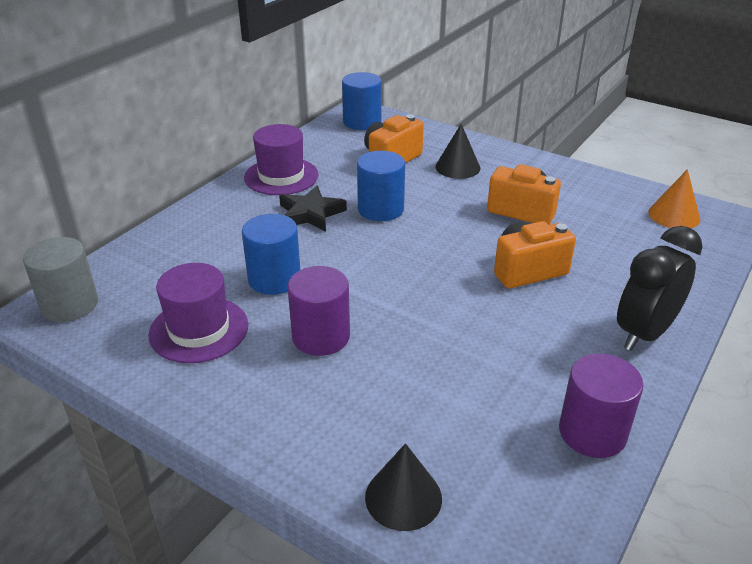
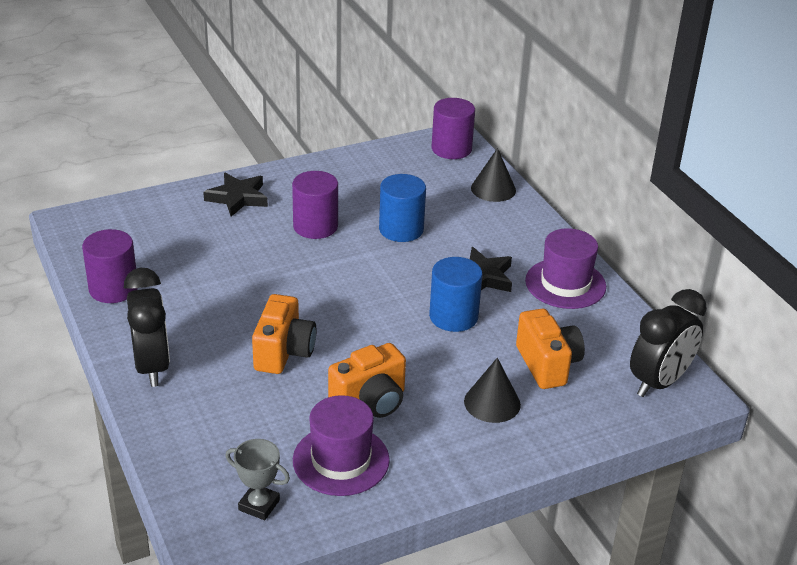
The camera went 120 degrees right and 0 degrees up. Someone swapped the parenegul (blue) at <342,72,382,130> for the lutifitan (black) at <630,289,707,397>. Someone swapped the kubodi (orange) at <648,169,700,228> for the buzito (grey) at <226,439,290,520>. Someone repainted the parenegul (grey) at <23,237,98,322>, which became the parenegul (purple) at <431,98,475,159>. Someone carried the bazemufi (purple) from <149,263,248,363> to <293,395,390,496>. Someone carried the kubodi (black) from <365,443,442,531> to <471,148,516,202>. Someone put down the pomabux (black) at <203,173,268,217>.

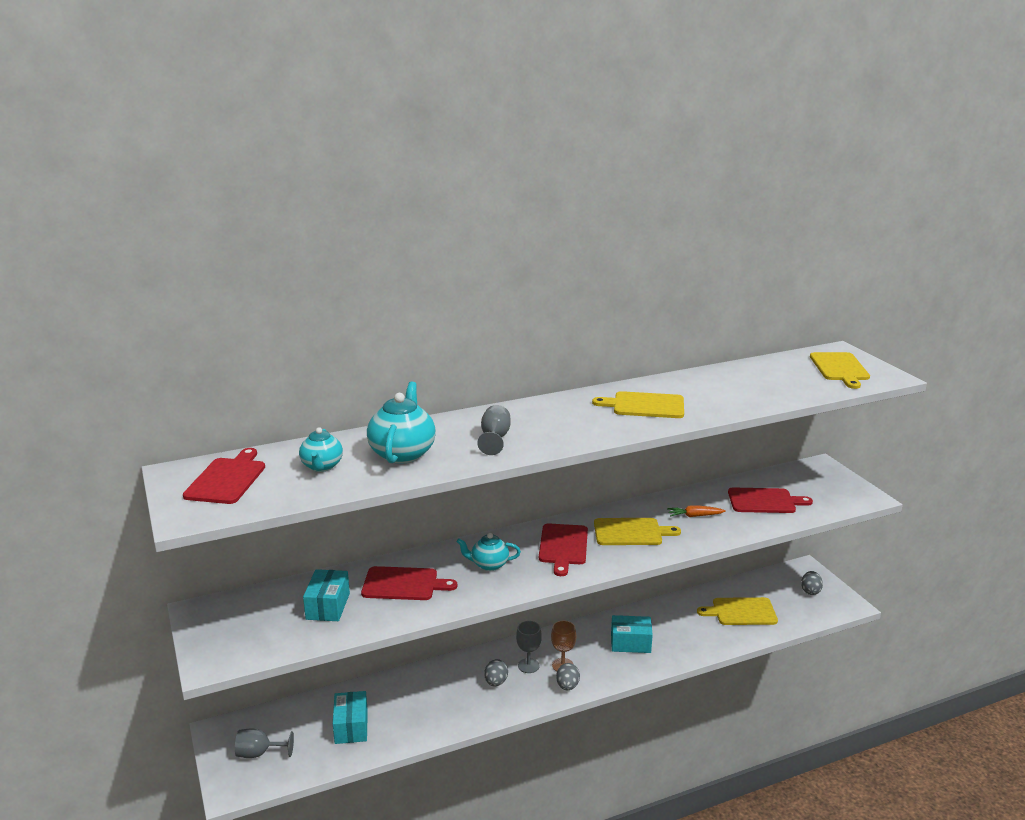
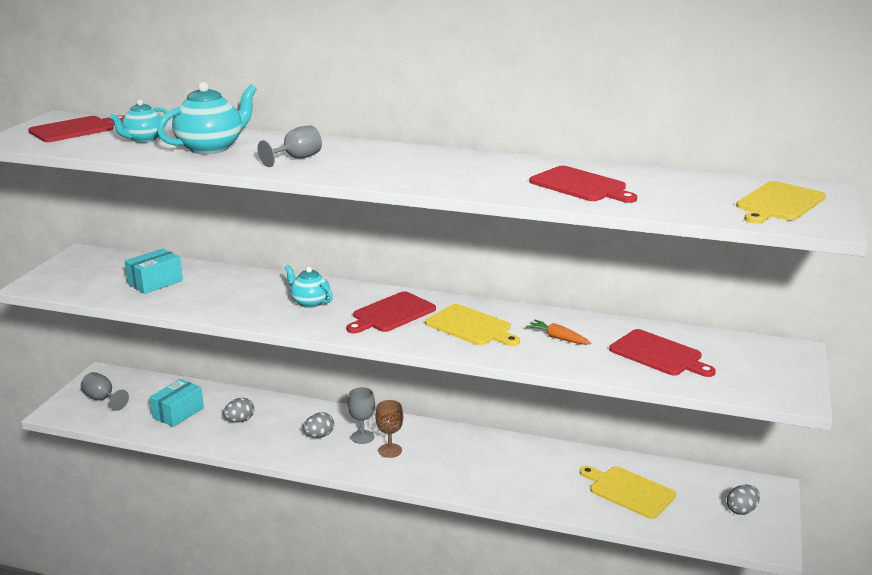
The camera went 40 degrees right and 0 degrees up. Someone took away the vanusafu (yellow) at <592,391,684,418>. Someone carried the vanusafu (red) from <361,566,457,600> to <530,166,637,203>. Someone took away the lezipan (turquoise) at <611,615,653,653>. Someone carried the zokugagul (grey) from <556,663,580,690> to <223,398,254,423>.

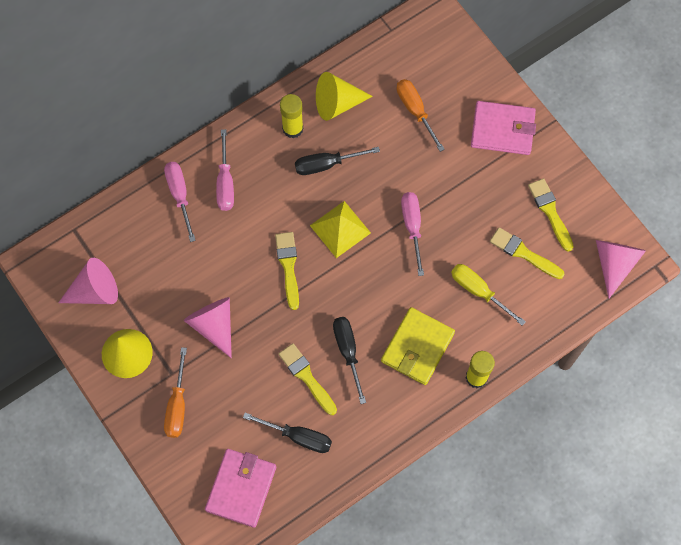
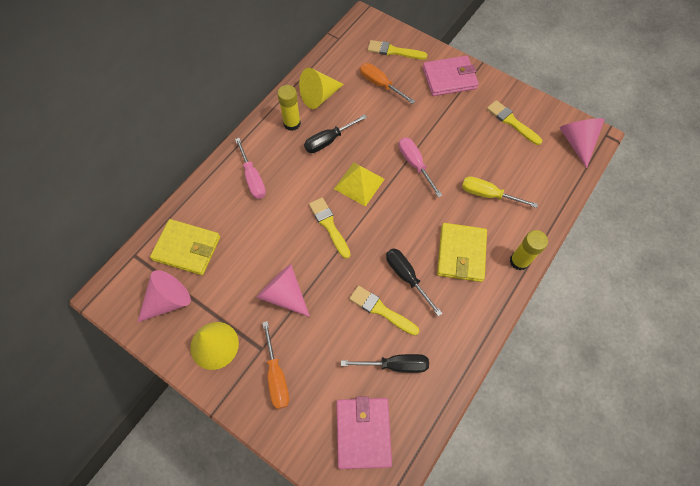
The camera went 20 degrees left and 5 degrees down. Someone took away the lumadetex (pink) at <164,162,196,242>. Someone carried the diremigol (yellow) from <490,227,564,279> to <368,40,428,59>. Someone put down the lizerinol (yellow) at <150,219,220,275>.

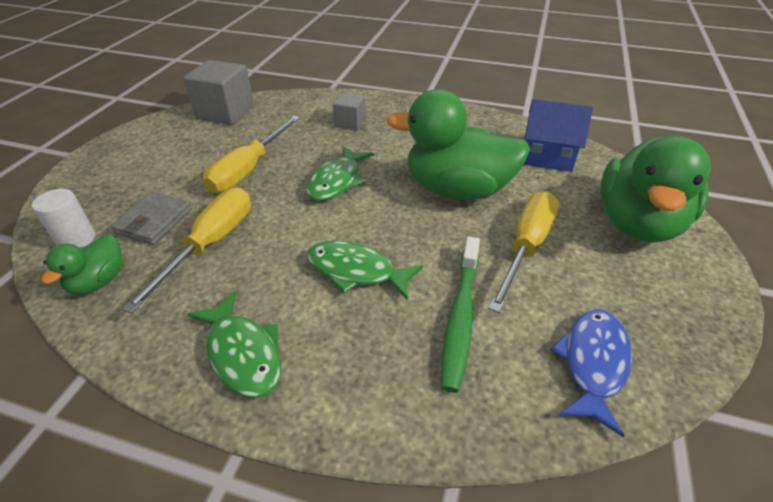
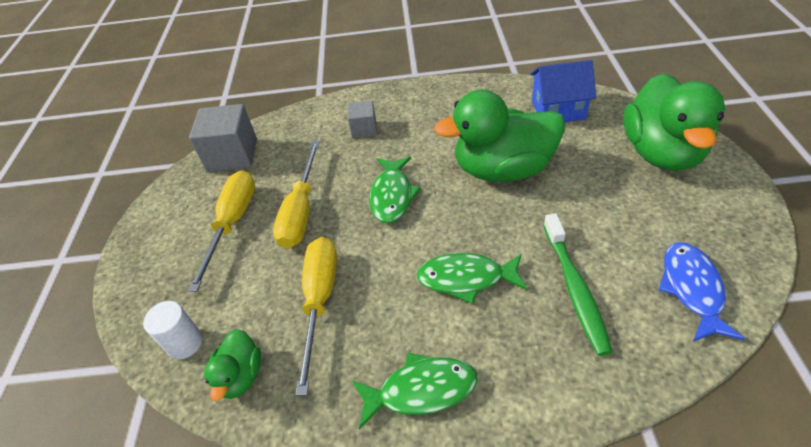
The camera went 15 degrees left and 5 degrees up. Someone carried the lumadetex (yellow) from <488,191,559,313> to <188,170,255,292>. Someone took away the lizerinol (grey) at <111,192,192,245>. Someone rotated the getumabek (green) at <187,291,281,398> by 45 degrees counterclockwise.

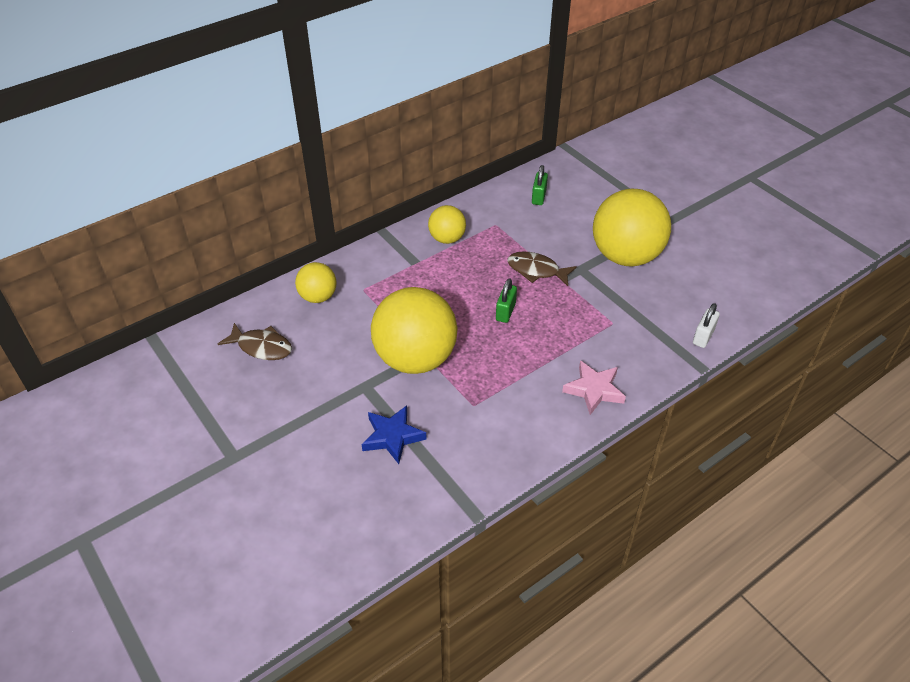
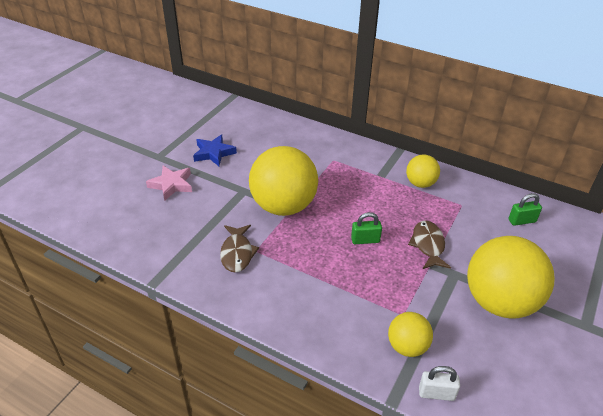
The camera went 65 degrees right and 5 degrees down. Someone carried the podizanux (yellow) from <295,262,337,303> to <388,312,433,357>. Someone carried the getumabek (brown) from <218,323,292,360> to <220,225,259,273>. Someone carried the pomabux (pink) from <562,361,626,415> to <146,166,192,201>. Someone carried the pomabux (blue) from <361,405,427,464> to <193,135,237,166>.

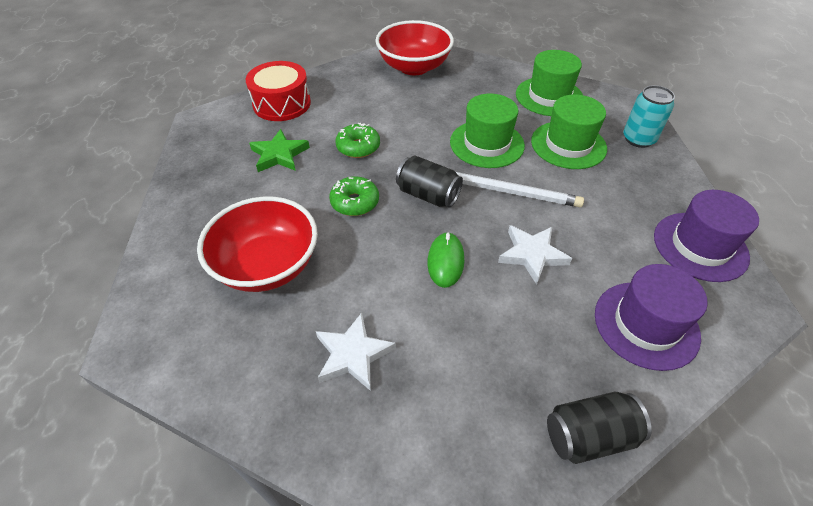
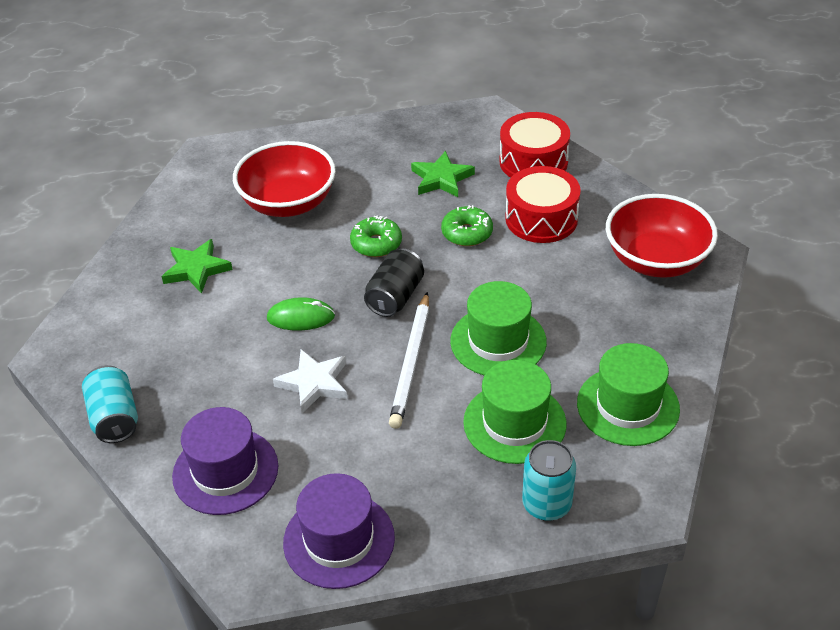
The camera went 85 degrees right and 5 degrees down. Someone repainted the pomabux (white) at <316,313,396,391>, which became the pomabux (green) at <161,239,233,294>. Someone repainted the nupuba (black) at <547,392,652,464>, which became the nupuba (turquoise) at <82,365,138,443>. Someone put down the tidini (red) at <505,166,581,243>.

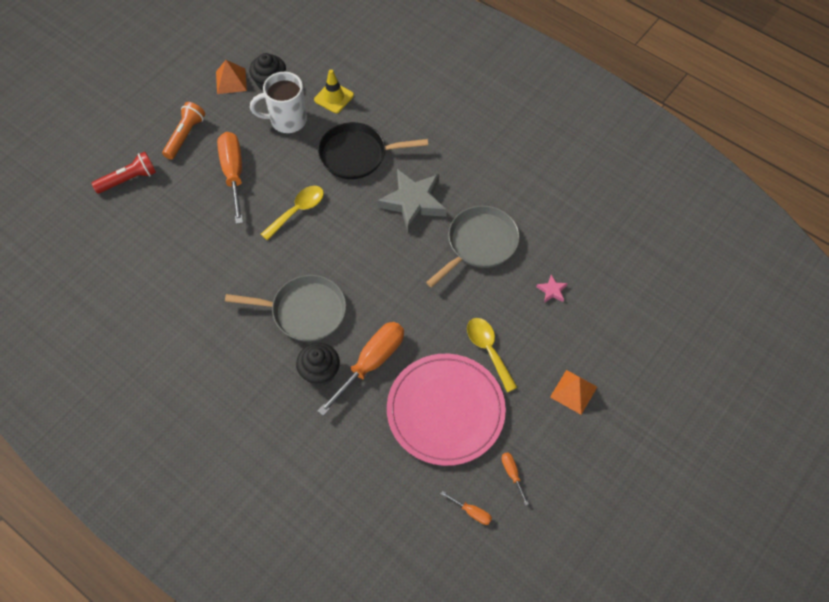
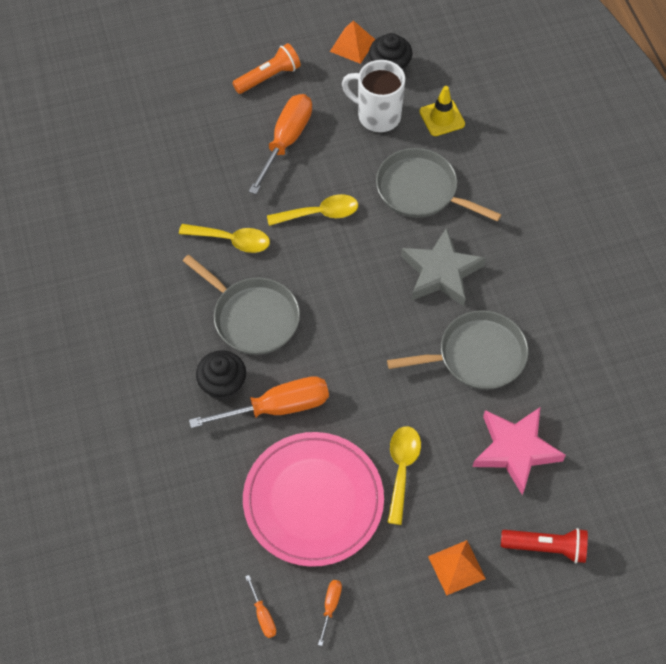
The camera went 35 degrees right and 0 degrees up. Someone repainted the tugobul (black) at <318,122,428,179>, which became the tugobul (grey) at <376,148,502,222>. Someone carried the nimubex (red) from <91,152,156,194> to <501,528,588,563>. Someone scaled the pomabux (pink) at <536,275,568,303> by 2.36. Someone put down the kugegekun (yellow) at <179,224,270,253>.

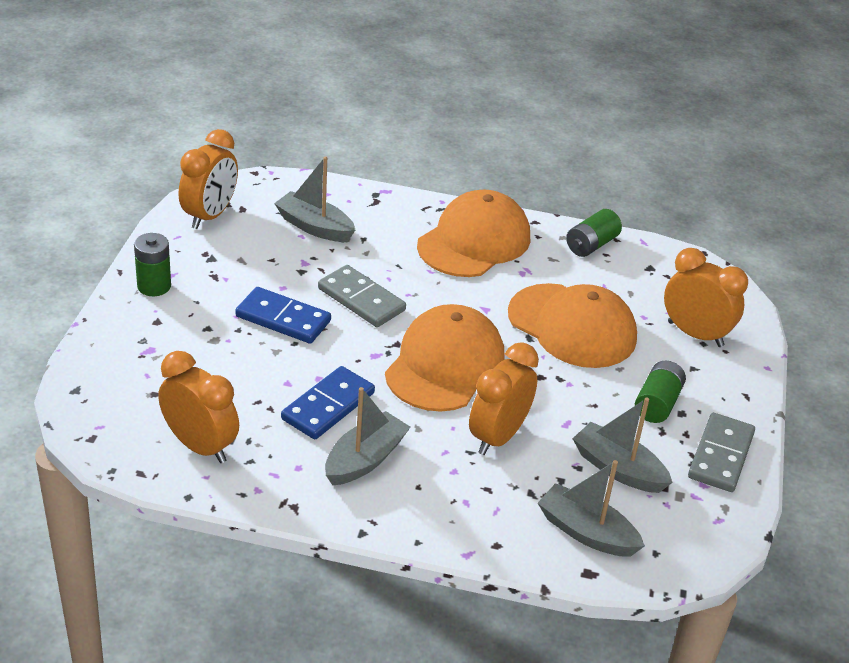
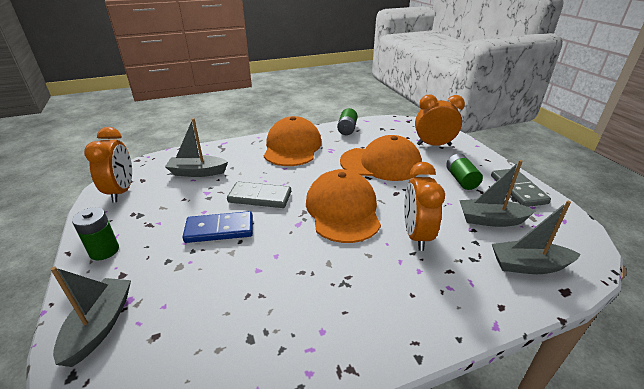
The camera went 30 degrees left and 5 degrees down. Someone took away the lutifitan (orange) at <158,351,239,463>. Someone took away the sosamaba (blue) at <281,366,375,439>. Someone carried the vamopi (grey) from <325,387,410,485> to <50,267,131,367>.

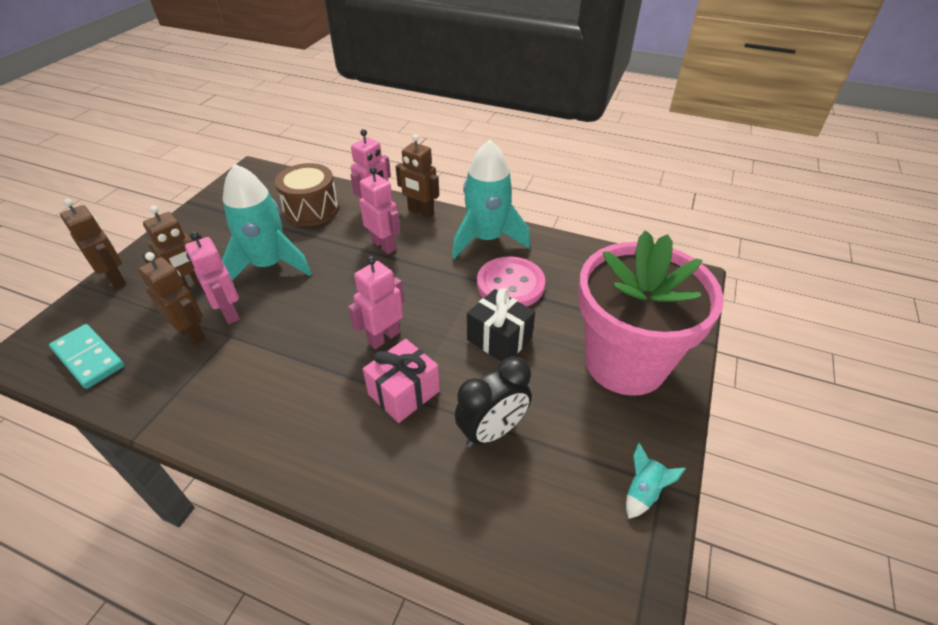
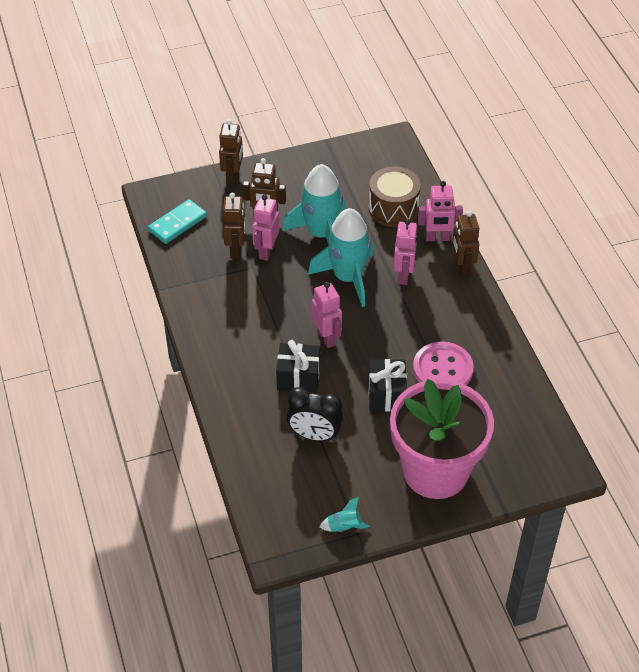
The camera went 50 degrees right and 5 degrees up. Someone carried the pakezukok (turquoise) from <452,140,530,259> to <308,208,374,307>. Someone rotated the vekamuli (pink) at <348,256,404,349> by 60 degrees clockwise. Someone rotated the sosamaba (turquoise) at <49,324,124,389> by 45 degrees clockwise. Someone repainted the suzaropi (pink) at <363,339,440,423>, which became the suzaropi (black) at <276,340,320,393>.

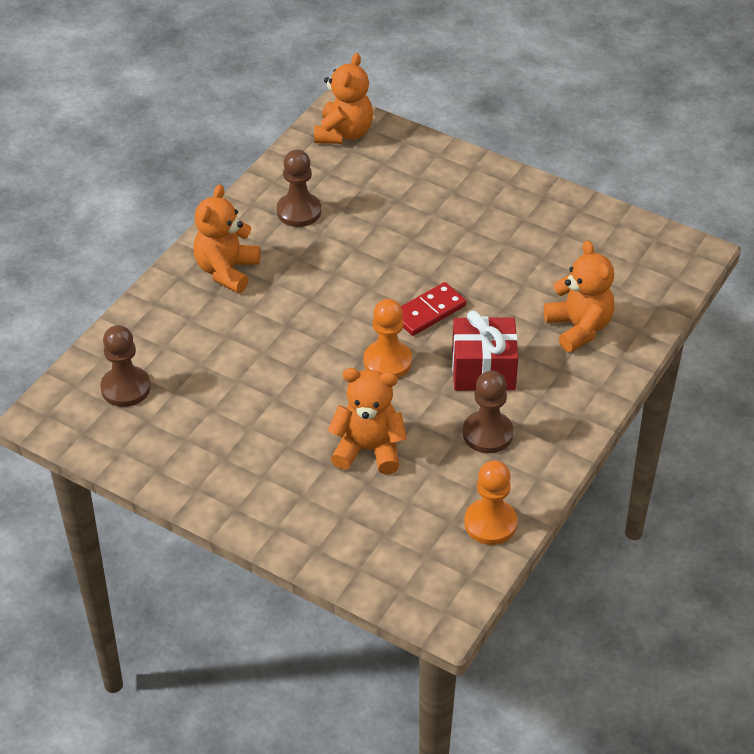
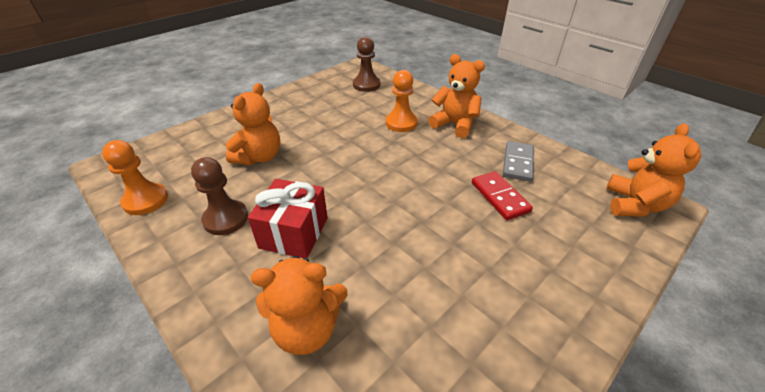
The camera went 105 degrees right and 5 degrees down. Someone rotated the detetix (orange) at <314,53,373,144> by 105 degrees counterclockwise. Someone swapped the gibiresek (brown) at <277,150,321,227> for the sosamaba (grey) at <503,141,534,182>. Someone carried the sosamaba (red) from <401,282,467,336> to <472,171,533,220>. Someone carried the gibiresek (orange) from <364,299,412,378> to <386,70,418,132>.

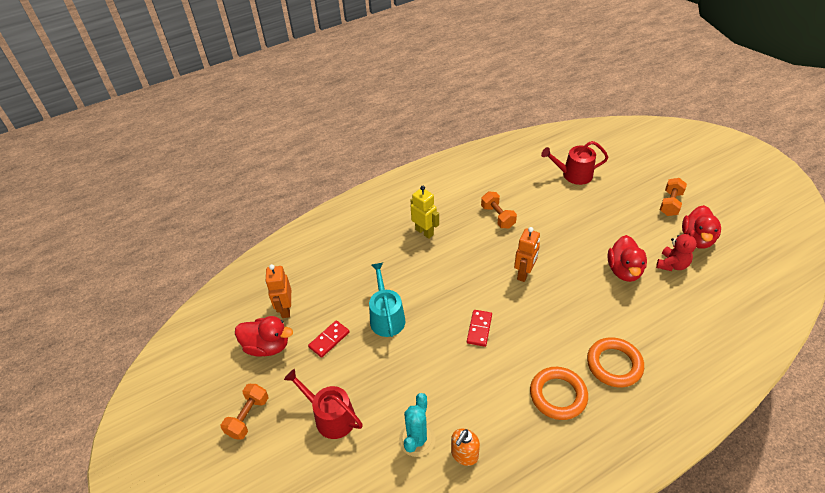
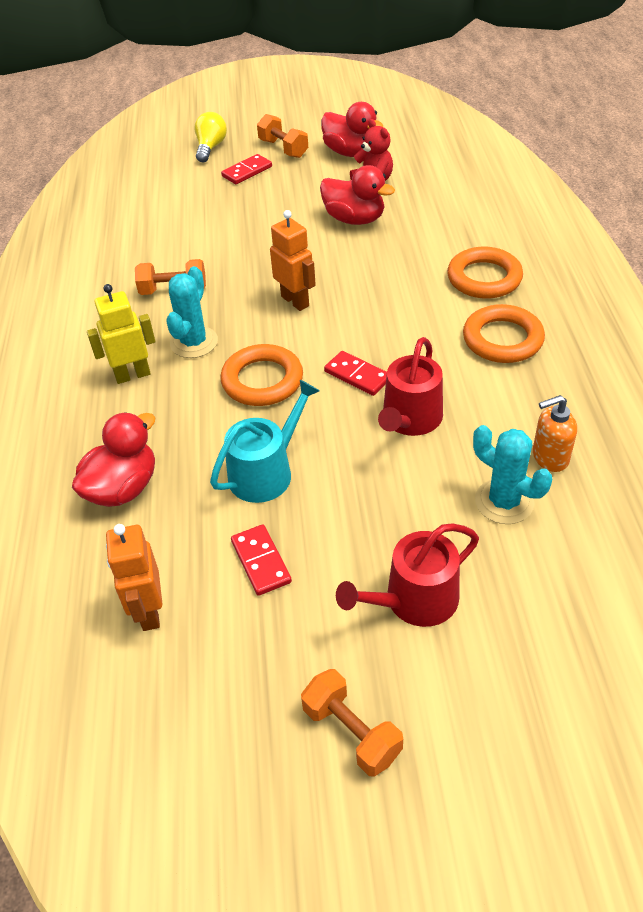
The camera went 65 degrees left and 0 degrees up. Someone carried the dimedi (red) from <541,141,609,185> to <378,337,443,436>. Someone rotated the dimedi (turquoise) at <369,263,406,337> by 120 degrees clockwise. Someone rotated the vekamuli (orange) at <265,264,291,318> by 60 degrees clockwise. Someone carried the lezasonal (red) from <235,316,293,357> to <72,412,155,507>. Someone rotated the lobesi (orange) at <451,428,480,466> by 105 degrees clockwise. Someone put down the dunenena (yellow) at <195,112,227,162>. Someone put down the sosamaba (red) at <221,154,272,184>. Someone put down the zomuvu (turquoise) at <166,266,218,358>. Someone put down the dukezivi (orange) at <220,344,303,406>.

